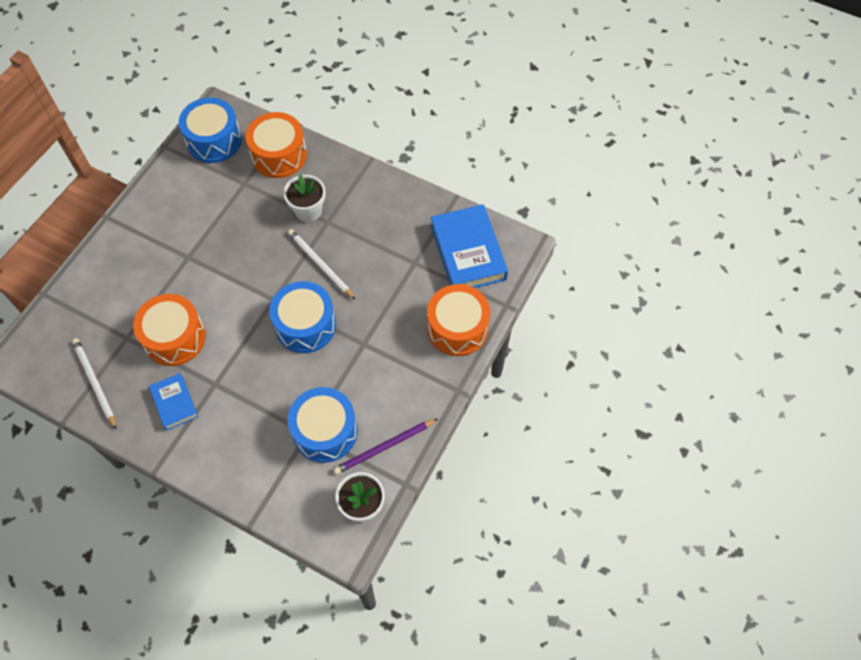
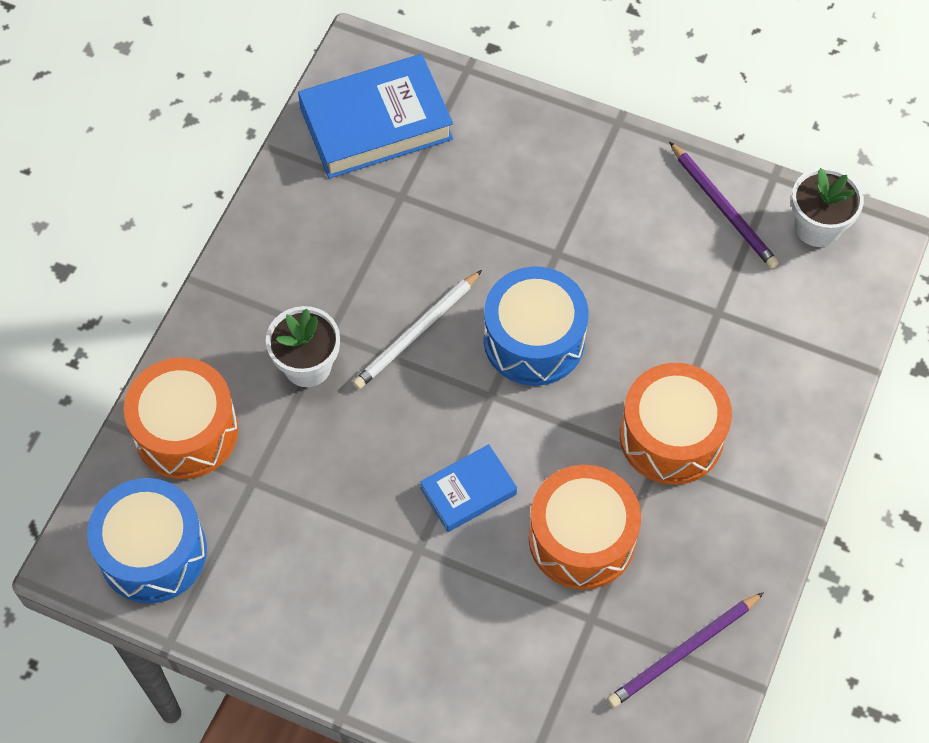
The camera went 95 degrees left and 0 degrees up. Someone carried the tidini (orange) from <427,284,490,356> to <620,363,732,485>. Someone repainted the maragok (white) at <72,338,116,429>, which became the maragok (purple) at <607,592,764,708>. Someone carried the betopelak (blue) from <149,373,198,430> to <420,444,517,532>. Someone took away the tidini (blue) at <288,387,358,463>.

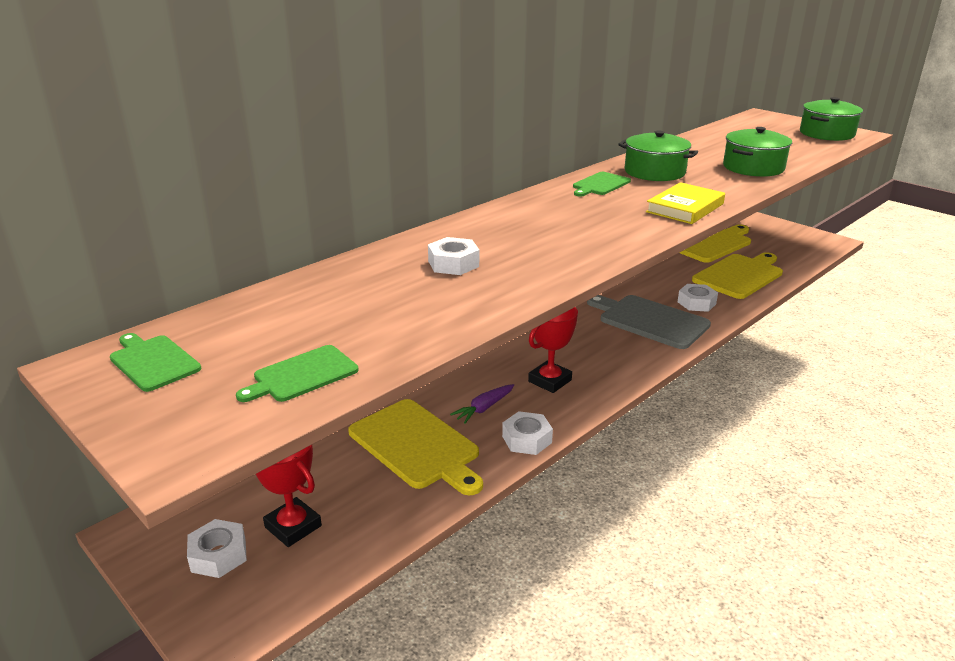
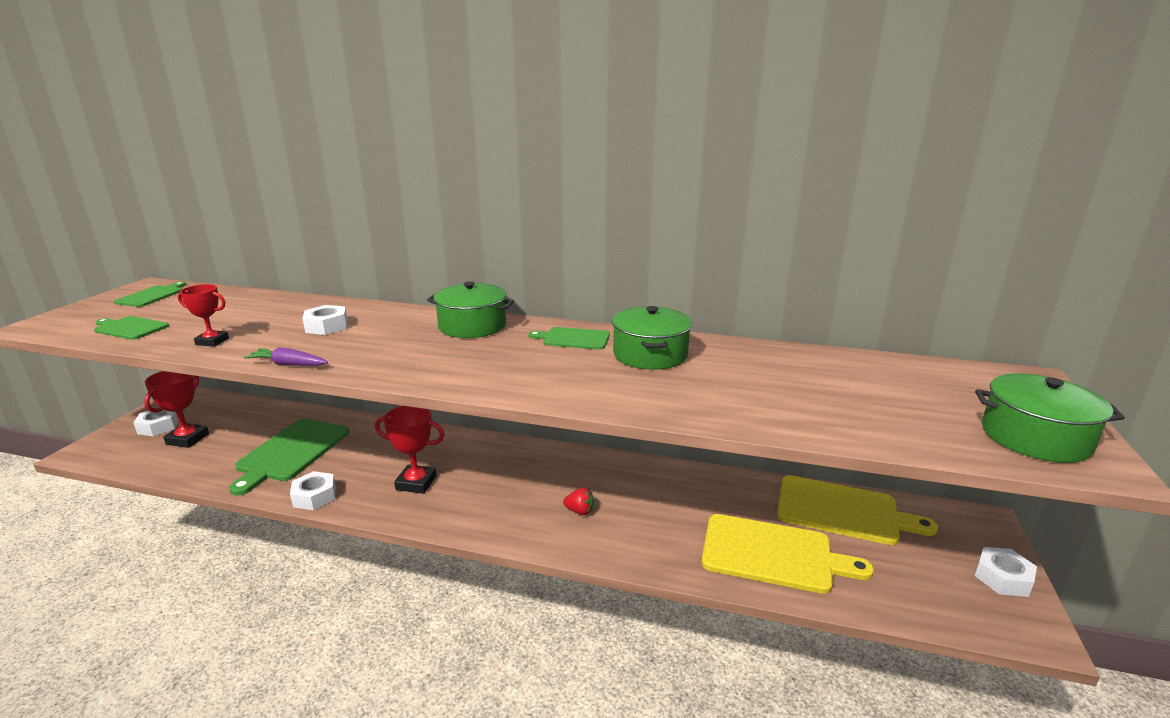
The camera went 60 degrees right and 5 degrees down. Someone carried the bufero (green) from <723,127,792,177> to <427,282,514,338>. Someone took away the betopelak (yellow) at <646,182,725,224>. Someone carried the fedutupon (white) from <678,284,718,312> to <975,547,1037,597>. Someone swapped the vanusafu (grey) at <587,295,711,349> for the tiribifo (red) at <563,487,594,515>. Someone carried the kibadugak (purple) from <450,384,514,424> to <244,347,328,366>. Someone repainted the vanusafu (yellow) at <348,399,483,495>, which became the vanusafu (green) at <229,419,349,496>. Someone put down the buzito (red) at <178,284,229,347>.

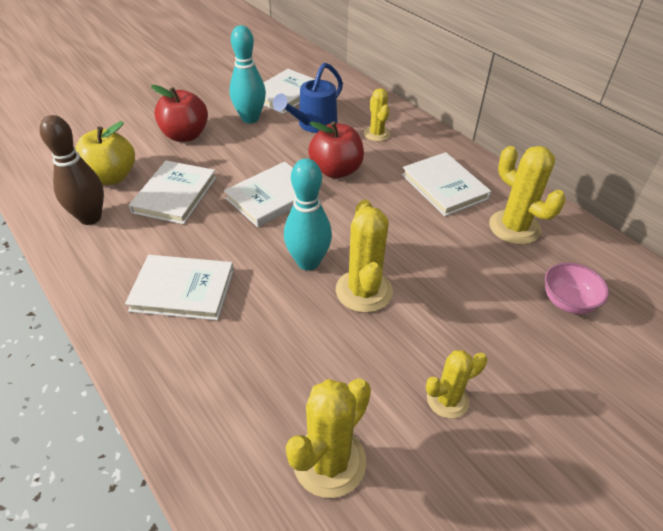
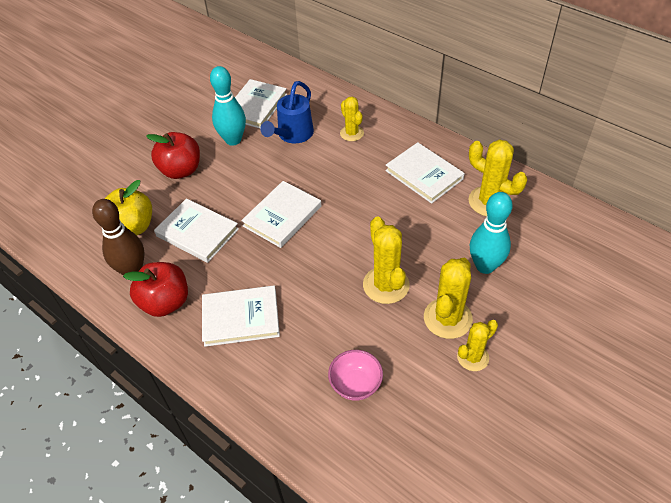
The camera went 10 degrees left and 5 degrees up. Someone carried the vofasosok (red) from <308,122,364,178> to <123,262,188,317>. Someone carried the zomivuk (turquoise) from <284,158,332,271> to <470,192,513,274>. Someone rotated the betopelak (white) at <129,161,216,224> by 60 degrees counterclockwise. Someone carried the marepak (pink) from <545,262,609,314> to <328,350,383,401>. Someone carried the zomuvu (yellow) from <286,379,371,498> to <424,258,473,339>.

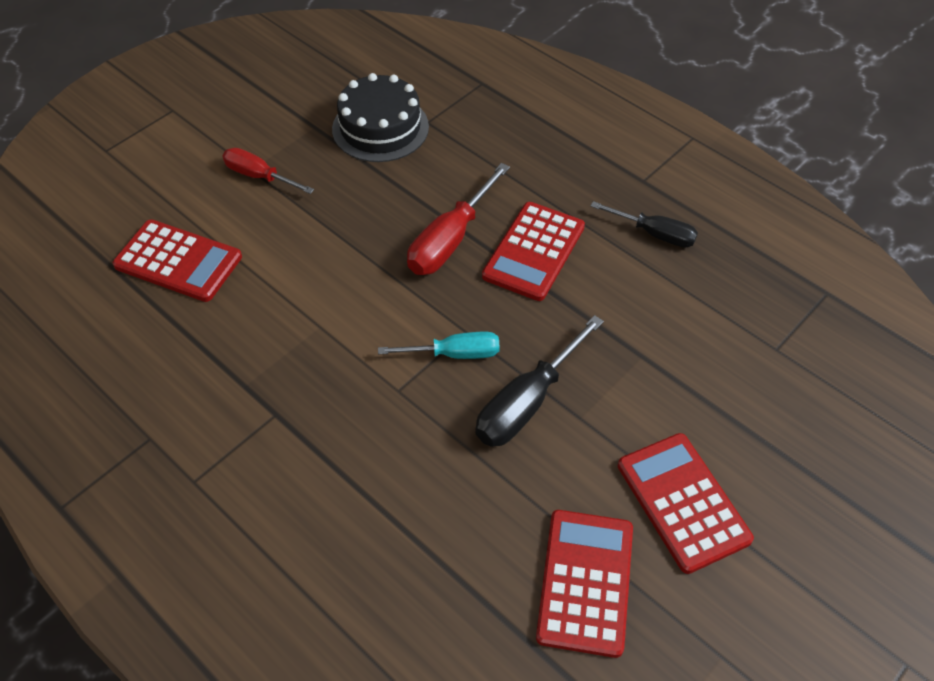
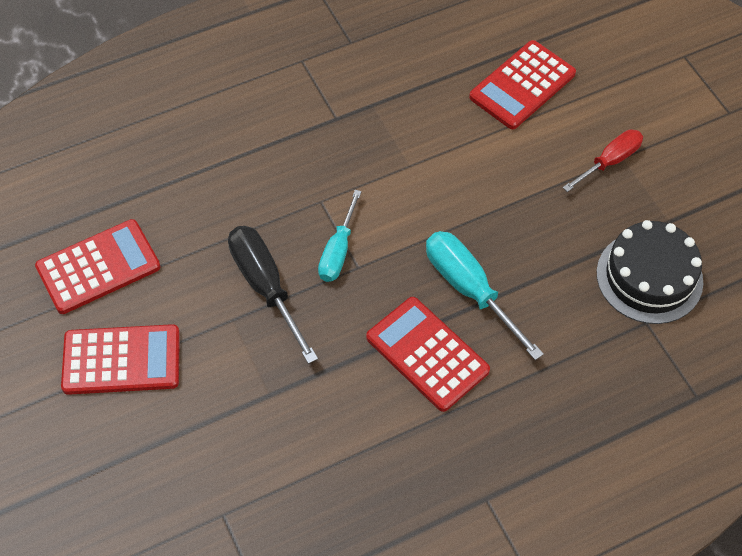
The camera went 110 degrees right and 5 degrees up. Someone repainted the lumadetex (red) at <407,163,510,275>, which became the lumadetex (turquoise) at <426,231,544,360>. Someone took away the lumadetex (black) at <591,201,698,247>. Someone rotated the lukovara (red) at <536,510,633,658> by 60 degrees counterclockwise.

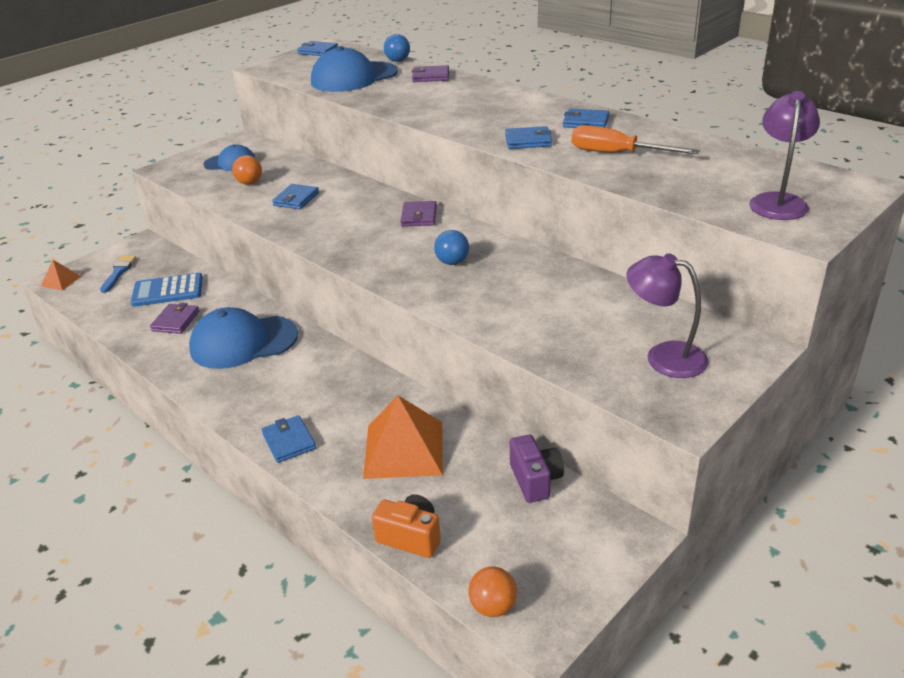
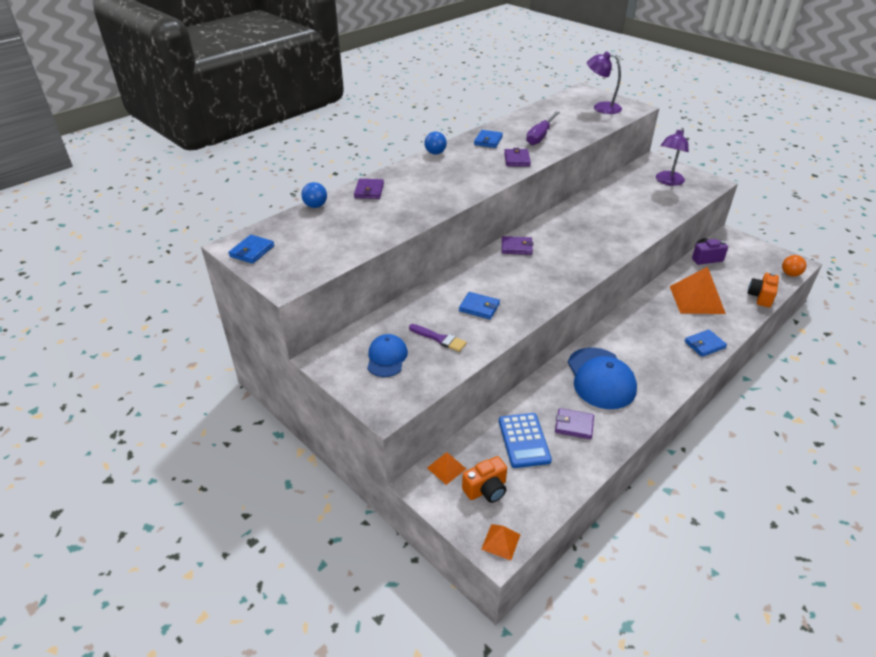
The camera went 90 degrees left and 5 degrees up. Someone took away the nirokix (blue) at <311,46,398,92>. Someone repainted the lumadetex (orange) at <572,125,700,154>, which became the lumadetex (purple) at <526,111,560,145>. Someone repainted the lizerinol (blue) at <505,126,552,149>, which became the lizerinol (purple) at <504,148,531,166>. Someone swapped the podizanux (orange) at <232,155,262,185> for the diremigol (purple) at <409,324,467,352>. Someone carried the podizanux (blue) from <434,230,469,265> to <424,131,447,155>. Someone swapped the diremigol (blue) at <100,256,136,293> for the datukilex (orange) at <462,456,507,503>. Someone put down the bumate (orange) at <427,452,466,485>.

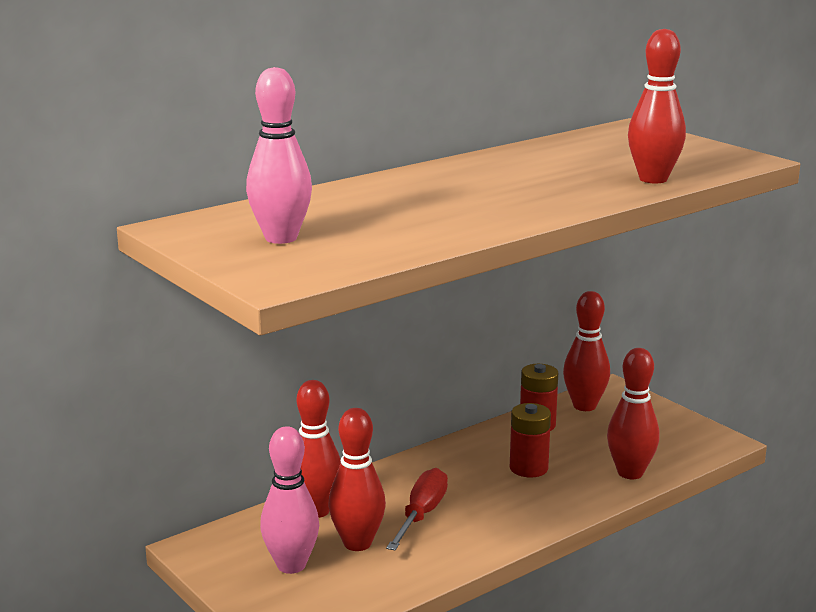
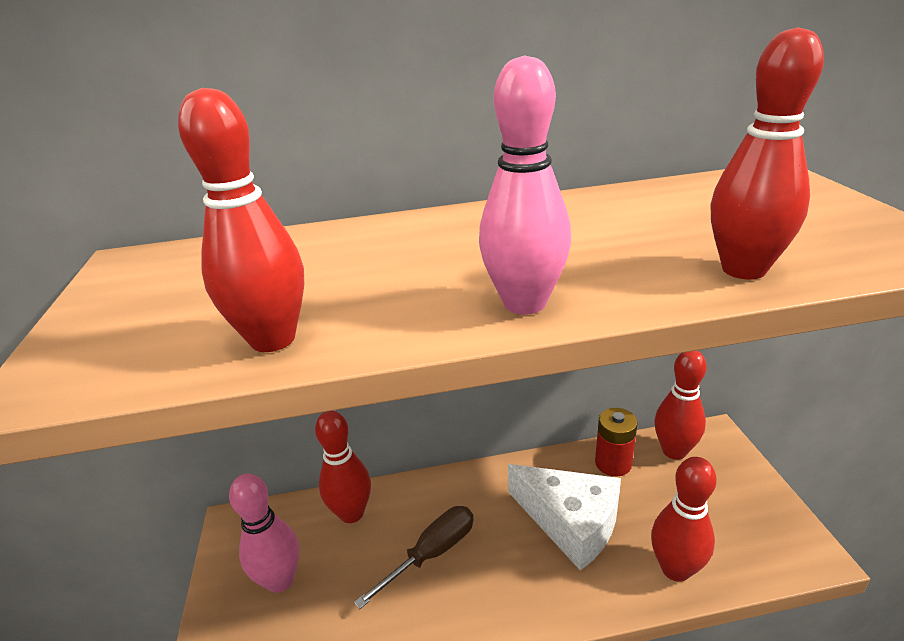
The camera went 30 degrees right and 10 degrees up. Someone carried the zomivuk (pink) from <246,67,312,244> to <479,55,571,315>. Someone swapped the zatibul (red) at <510,403,551,477> for the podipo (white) at <508,464,621,571>. Someone carried the zomivuk (red) from <328,408,386,551> to <178,88,304,352>. Someone repainted the lumadetex (red) at <386,468,448,550>, which became the lumadetex (brown) at <354,506,474,609>.

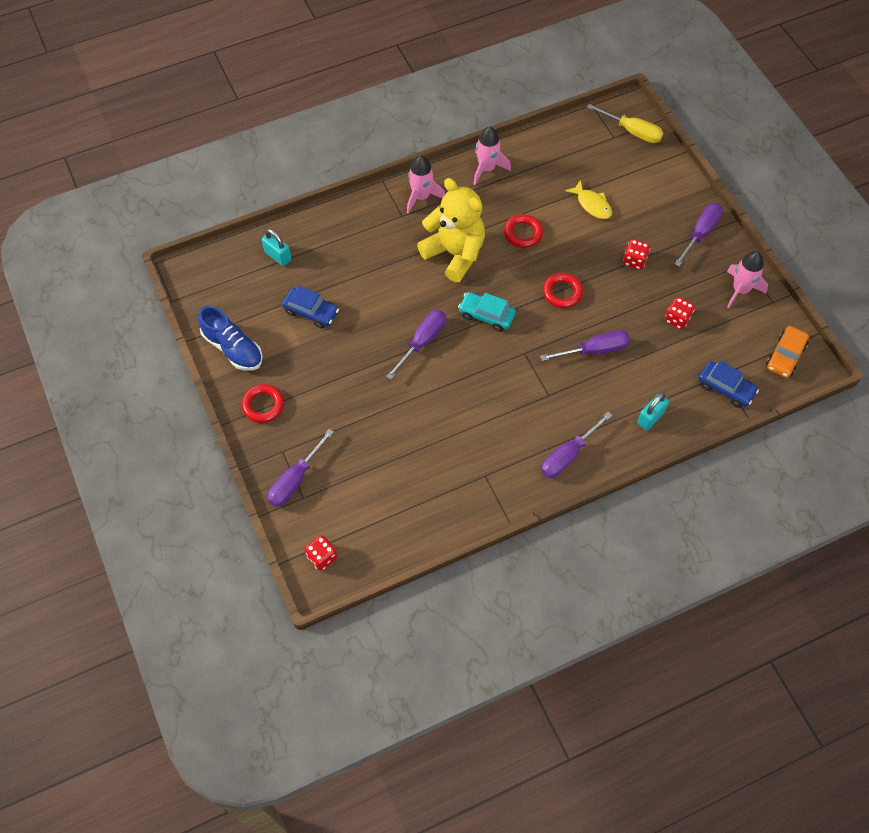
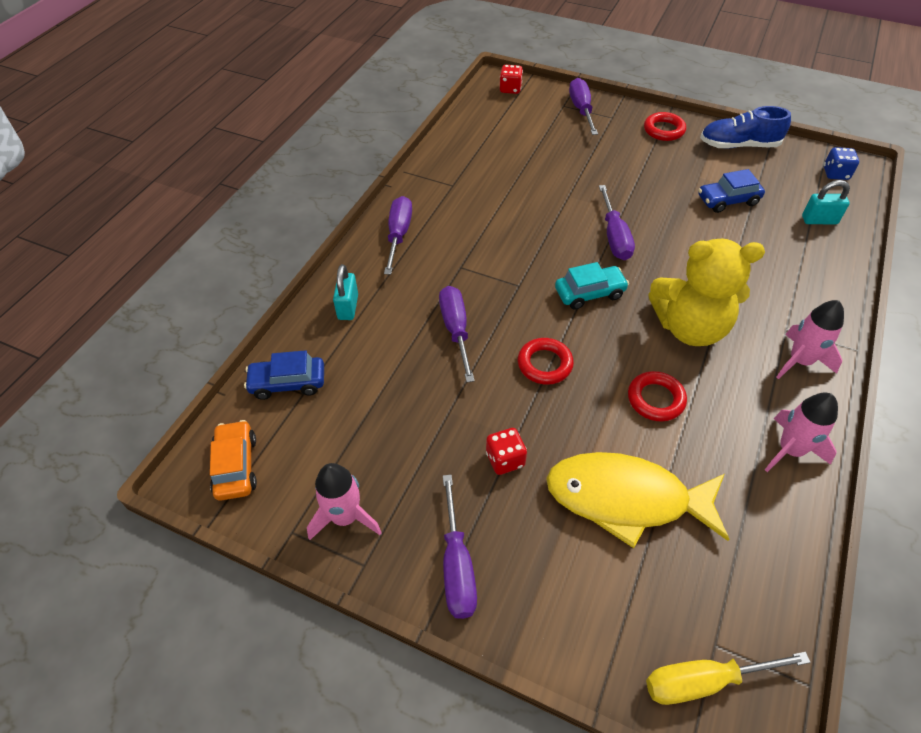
The camera went 140 degrees right and 10 degrees down. Someone scaled the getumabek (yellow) at <565,180,612,219> by 2.00. Someone took away the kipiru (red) at <665,297,695,329>. Someone rotated the lumadetex (purple) at <540,330,630,361> by 135 degrees clockwise. Someone put down the kipiru (blue) at <824,147,859,180>.

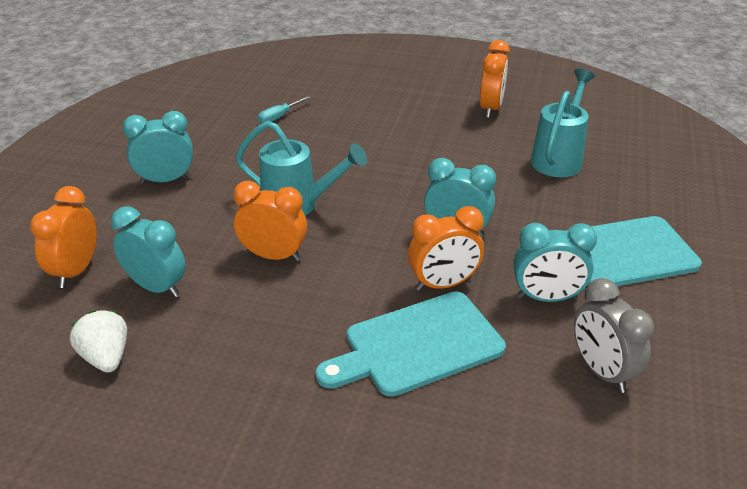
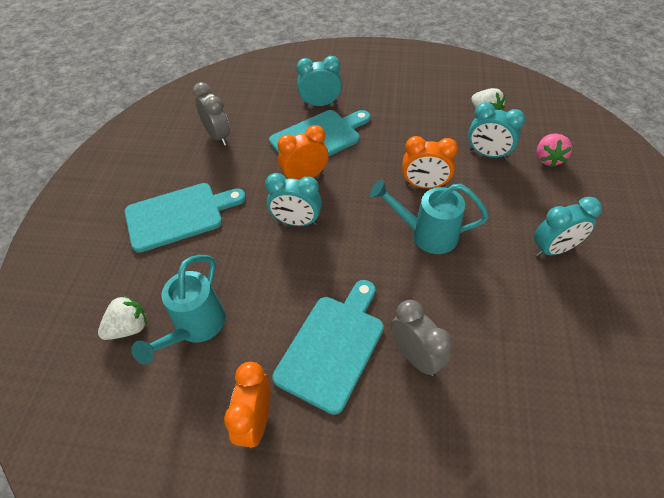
The camera went 175 degrees right and 15 degrees up. Someone took away the lumadetex (turquoise) at <258,96,311,123>. Someone swapped the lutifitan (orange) at <30,186,97,288> for the tiribifo (pink) at <536,134,572,167>. Someone carried the lutifitan (turquoise) from <513,223,597,302> to <296,56,342,106>. Someone put down the vanusafu (turquoise) at <272,280,384,415>. Someone put down the tiribifo (white) at <98,295,147,340>. Someone put down the lutifitan (grey) at <391,300,452,376>.

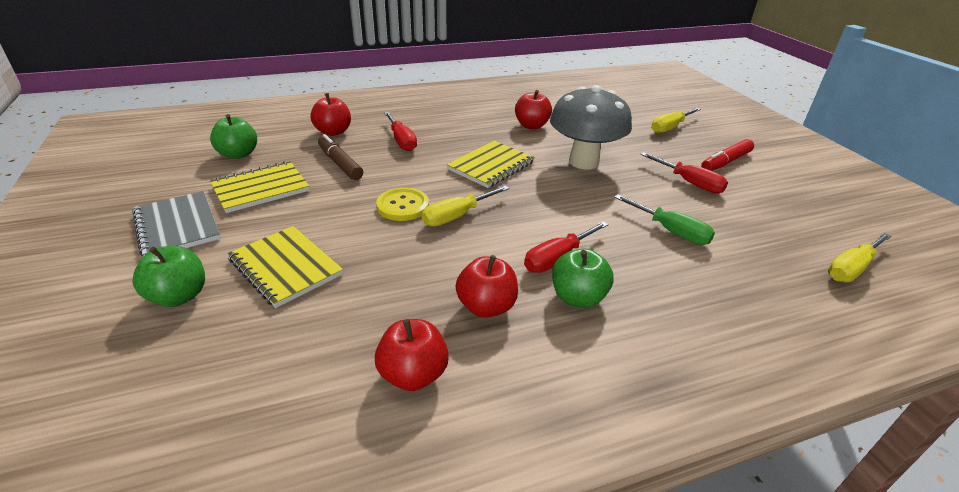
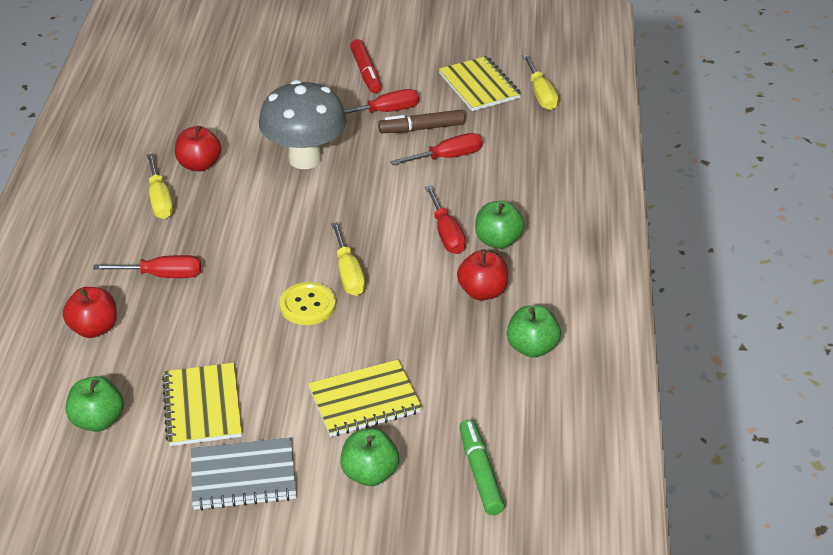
The camera went 65 degrees left and 5 degrees up. Someone carried the lumadetex (yellow) from <651,108,701,133> to <147,154,173,219>. Someone carried the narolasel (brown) from <318,134,363,180> to <378,110,465,133>. Someone carried the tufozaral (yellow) from <446,141,535,188> to <439,56,521,111>. Someone repainted the lumadetex (green) at <614,194,715,245>, which became the lumadetex (red) at <390,133,483,165>. Someone repainted the vofasosok (red) at <375,319,449,391>, which became the vofasosok (green) at <507,305,561,358>. Someone put down the narolasel (green) at <459,420,505,515>.

